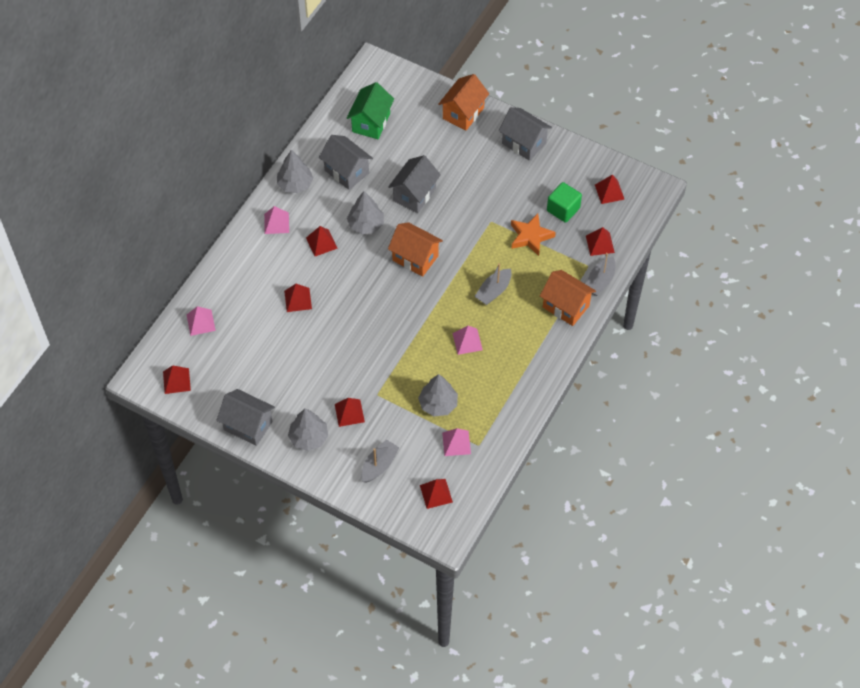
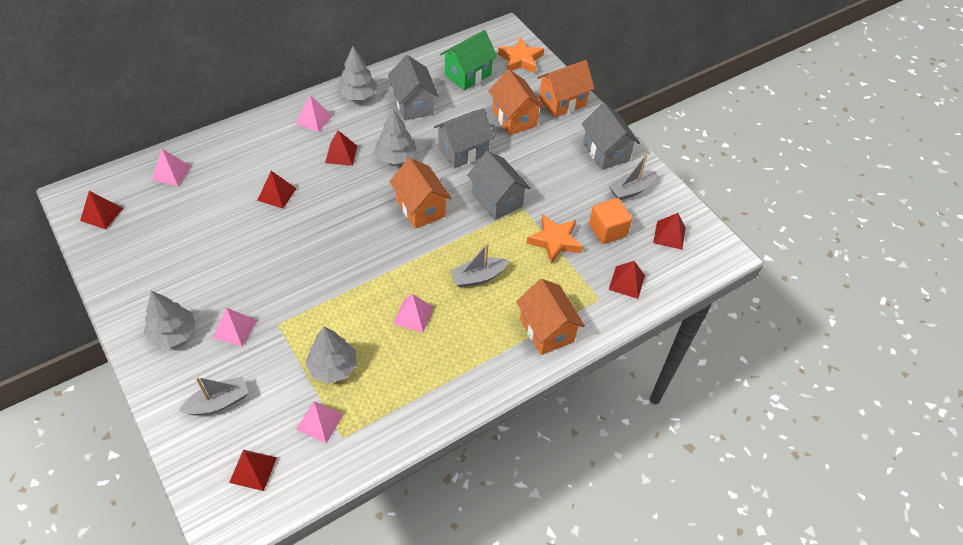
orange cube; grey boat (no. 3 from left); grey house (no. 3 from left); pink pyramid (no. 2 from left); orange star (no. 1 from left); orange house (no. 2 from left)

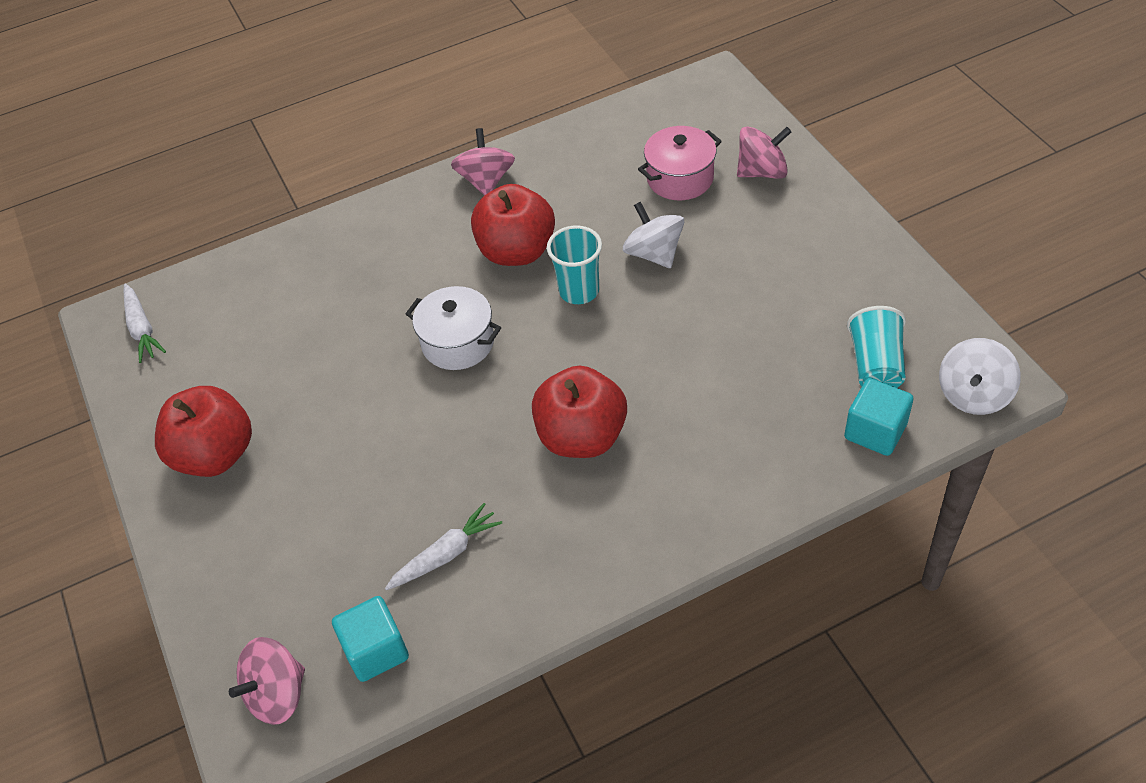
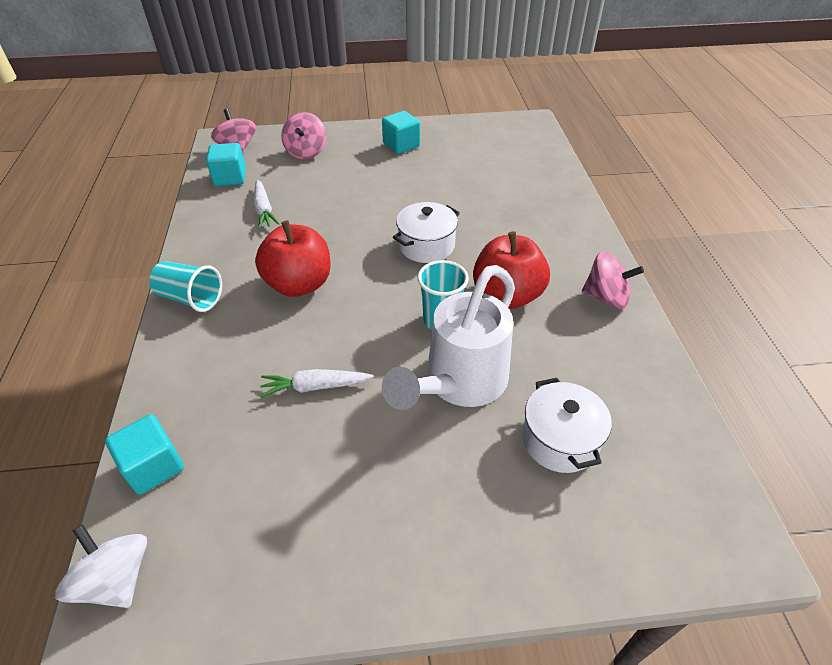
white pot (no. 2 from left); pink spinning top (no. 2 from left); white watering can; white carrot (no. 2 from left); turquoise cup (no. 1 from left); turquoise cube (no. 3 from left)

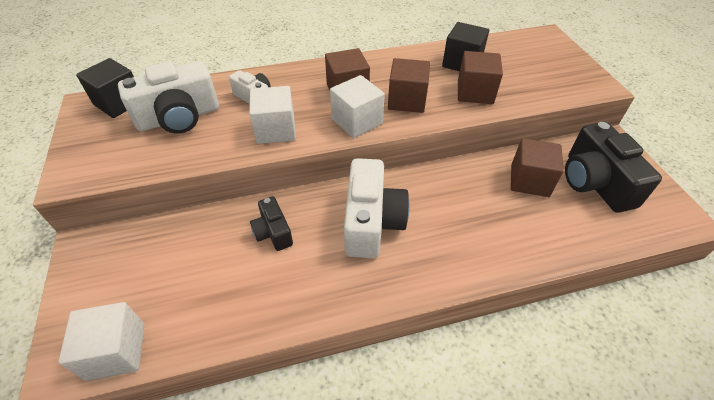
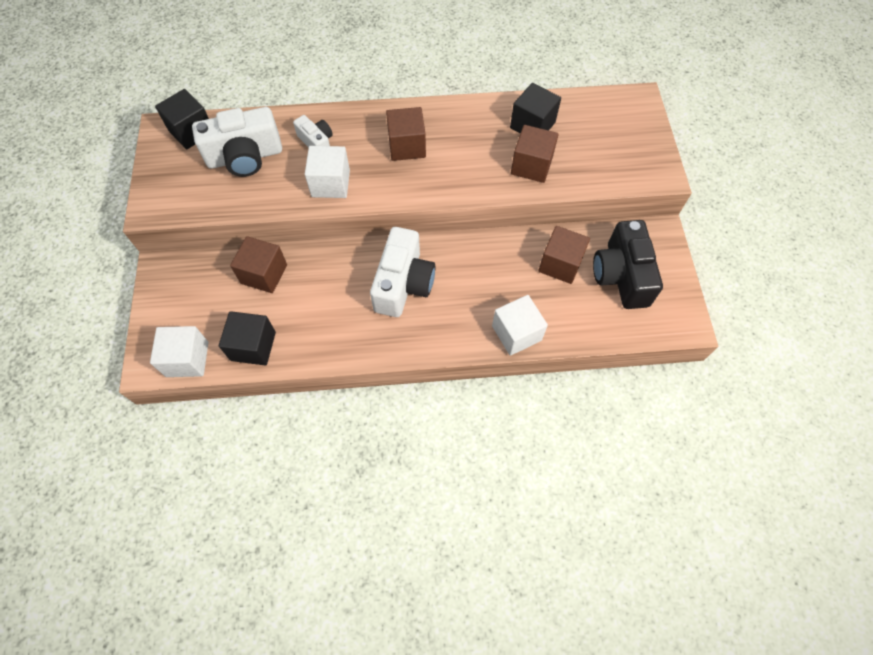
brown cube (no. 1 from left); white cube (no. 3 from left); black camera (no. 1 from left in the first image); black cube (no. 2 from left)

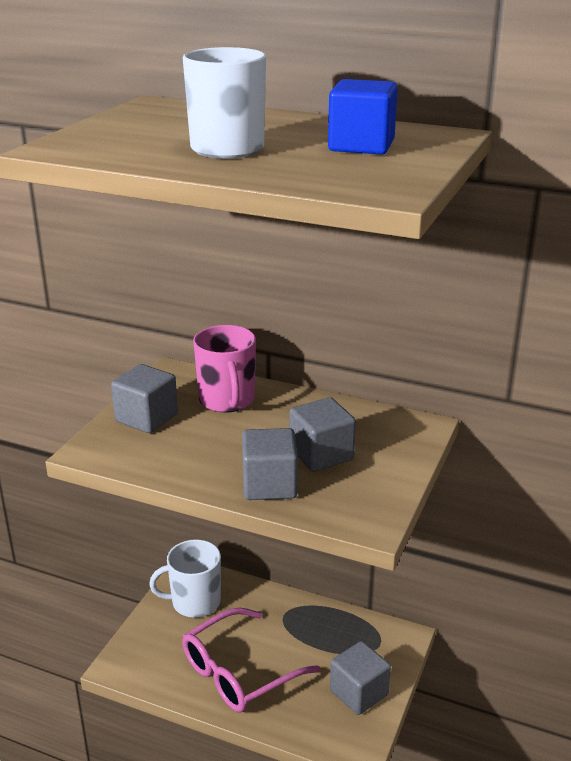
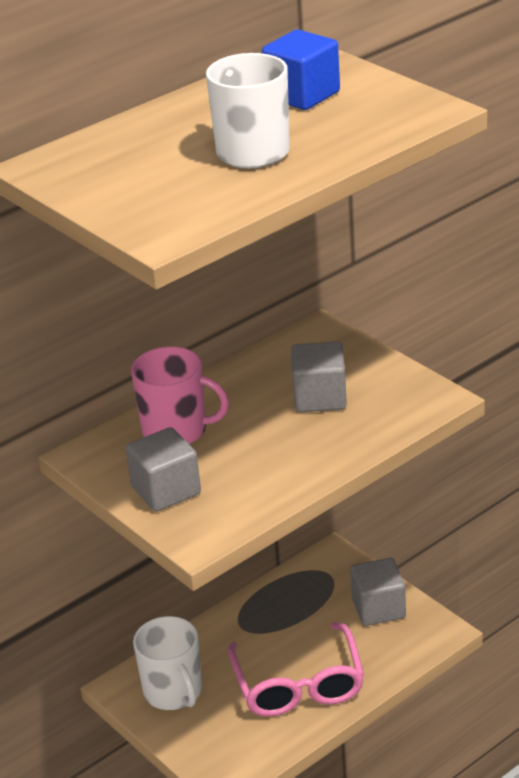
grey cube (no. 2 from left in the first image); white mug (no. 1 from left)

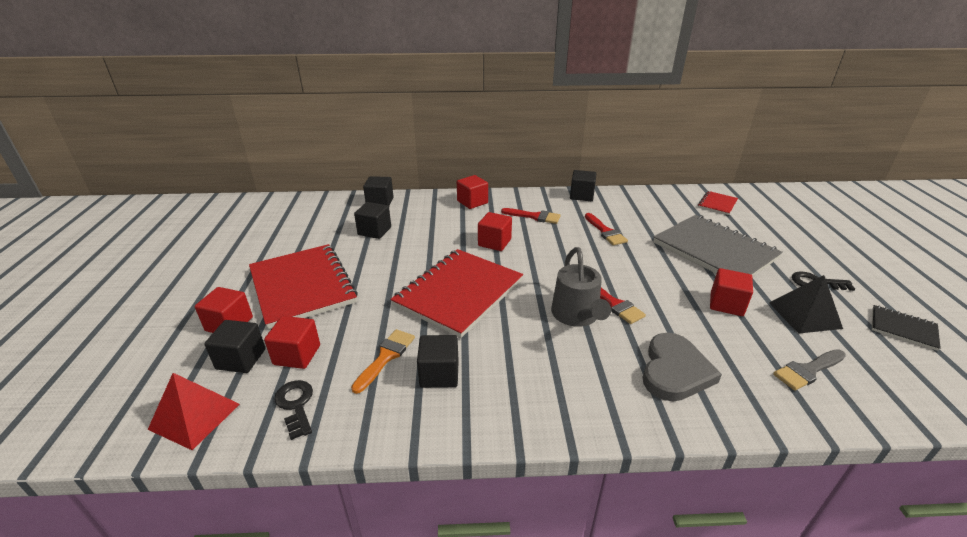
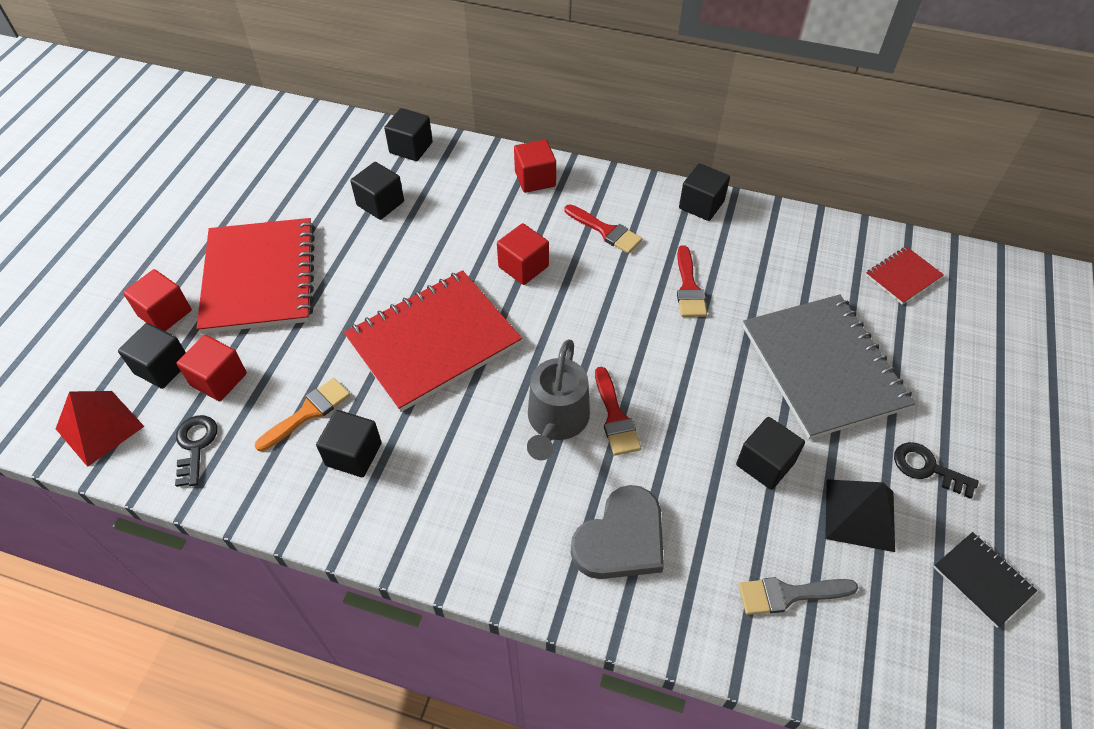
black cube (no. 6 from left)

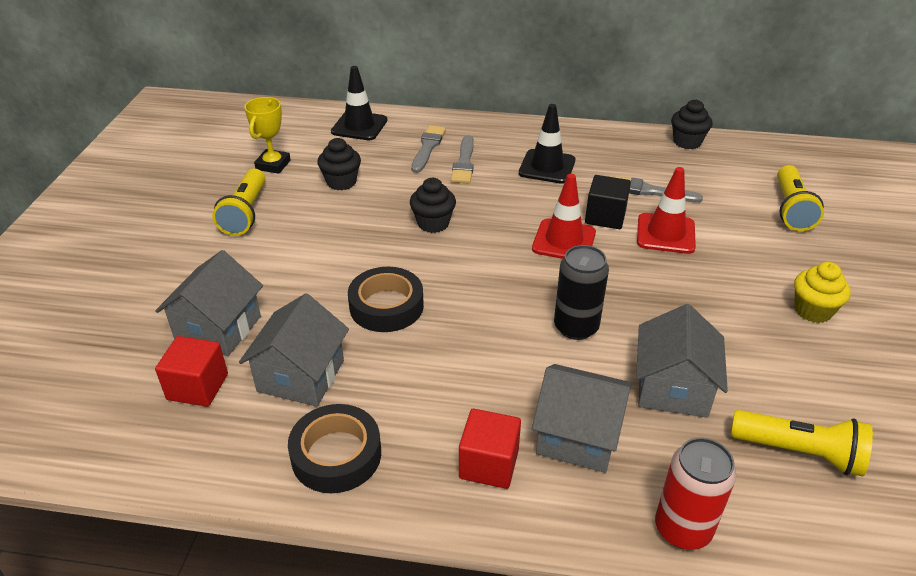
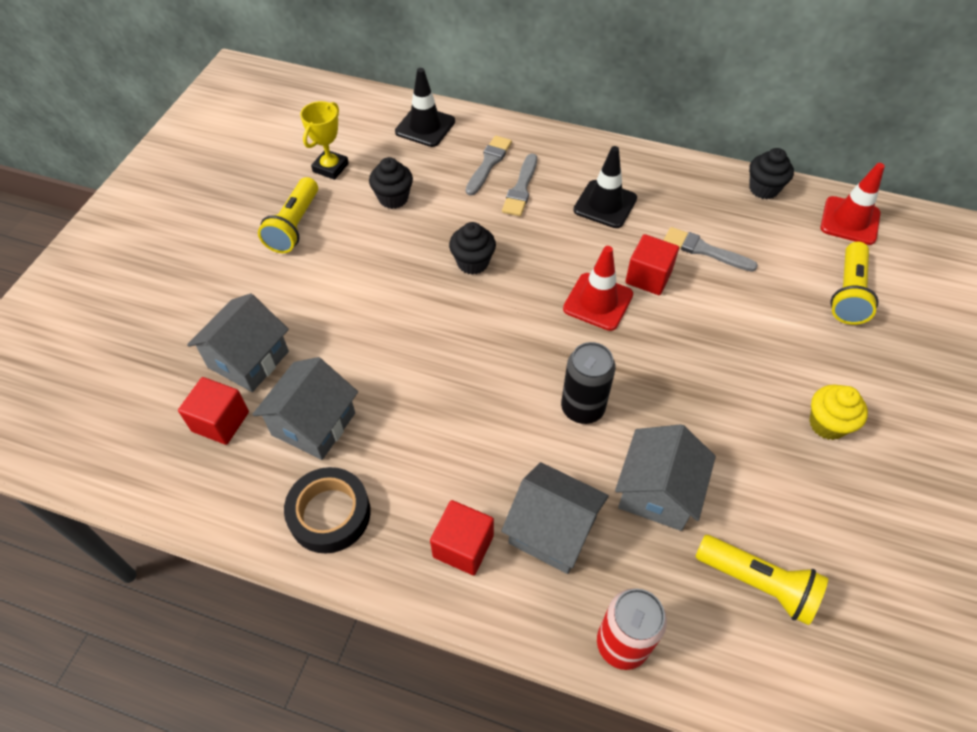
red traffic cone (no. 2 from left); red cube (no. 3 from left); black tape (no. 2 from left in the first image)

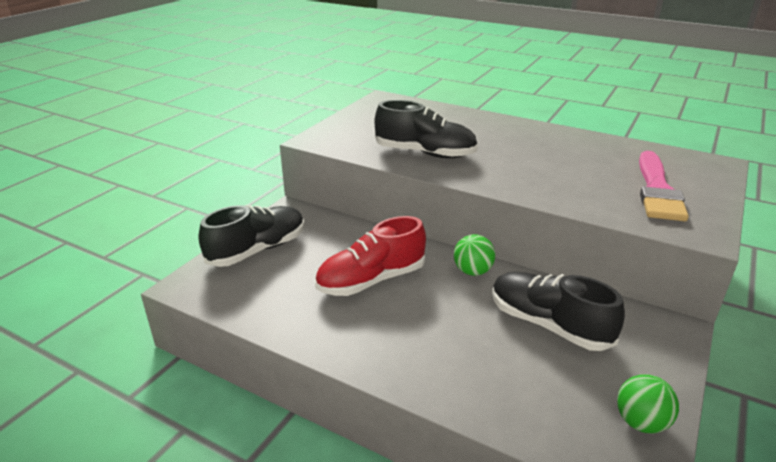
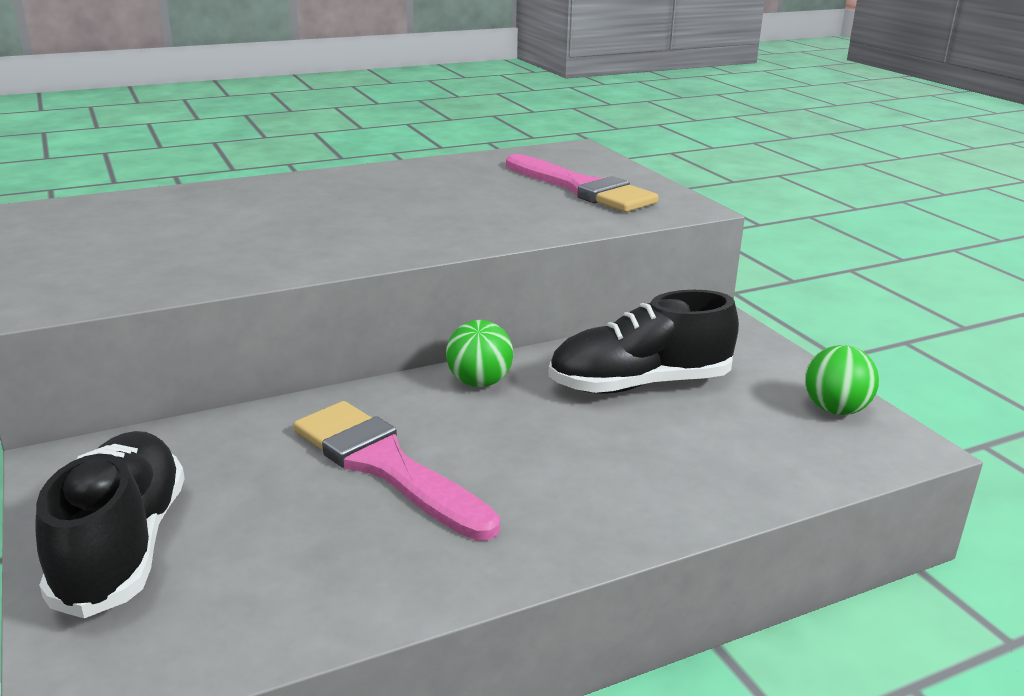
black shoe (no. 2 from left in the first image); pink brush (no. 1 from left)

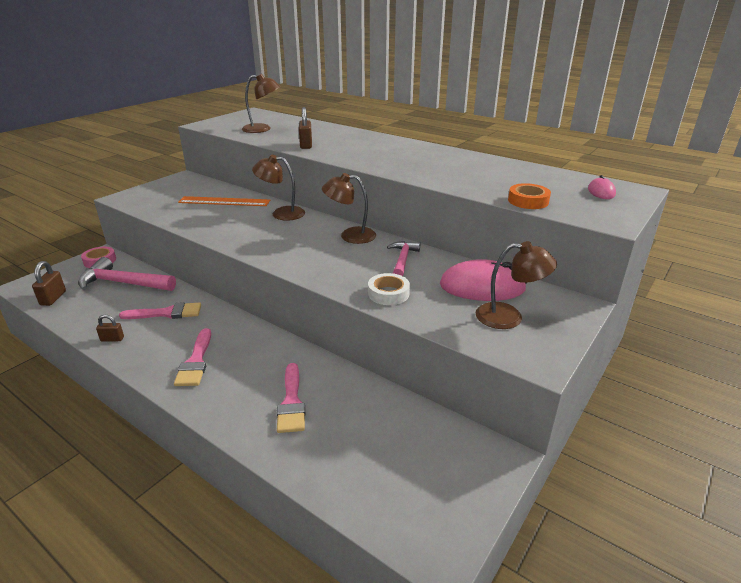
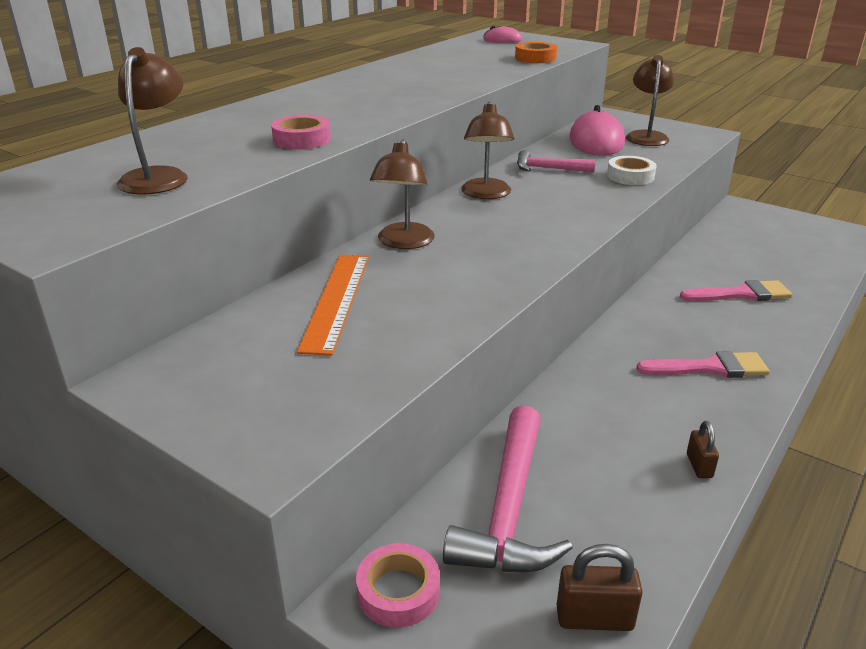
pink tape (no. 1 from left); pink brush (no. 1 from left in the first image)

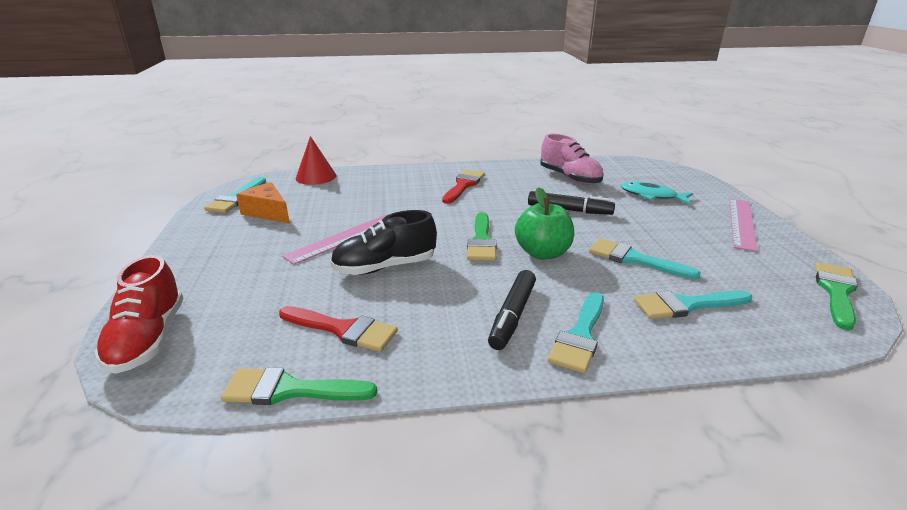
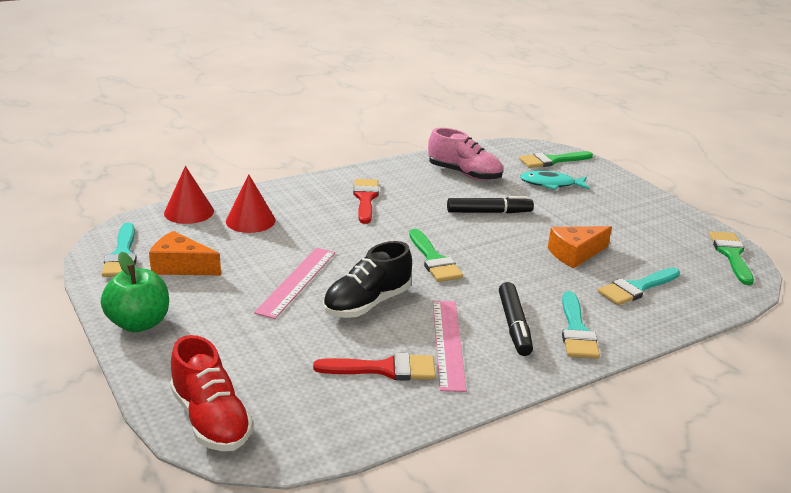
green apple; pink ruler (no. 2 from left); orange cheese (no. 2 from left); green brush (no. 2 from left); red cone (no. 2 from left)

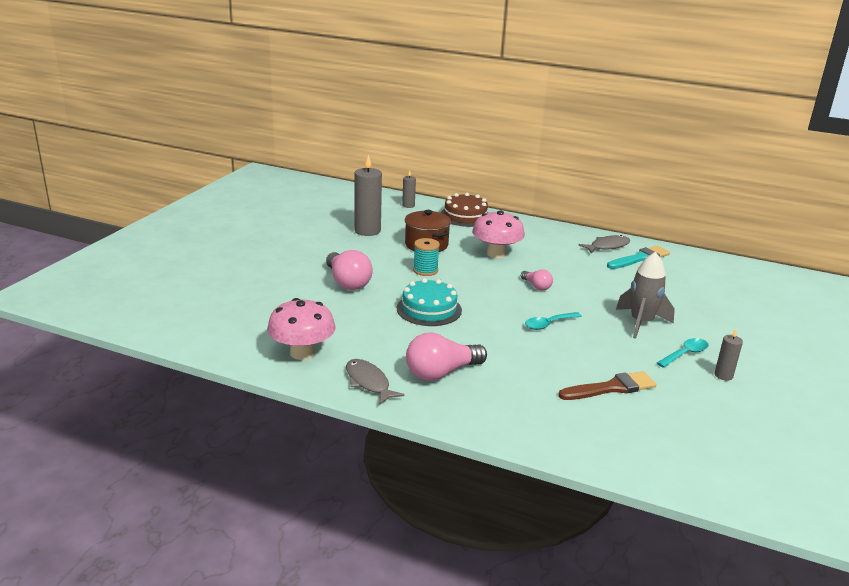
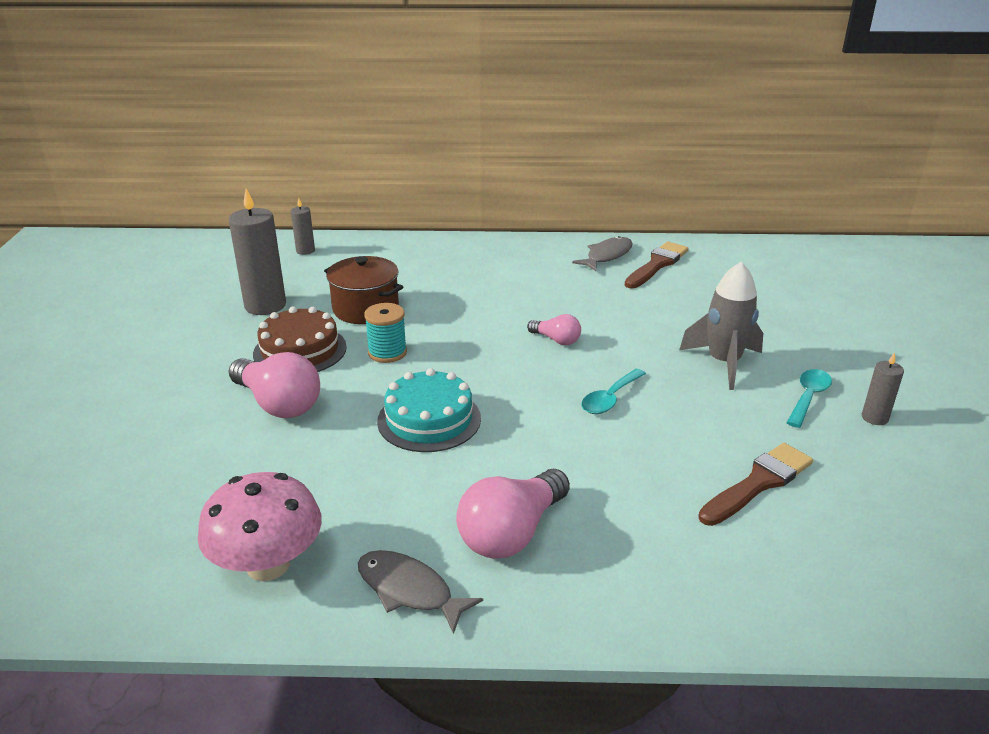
brown cake; pink mushroom (no. 2 from left in the first image); brown brush (no. 1 from left)

